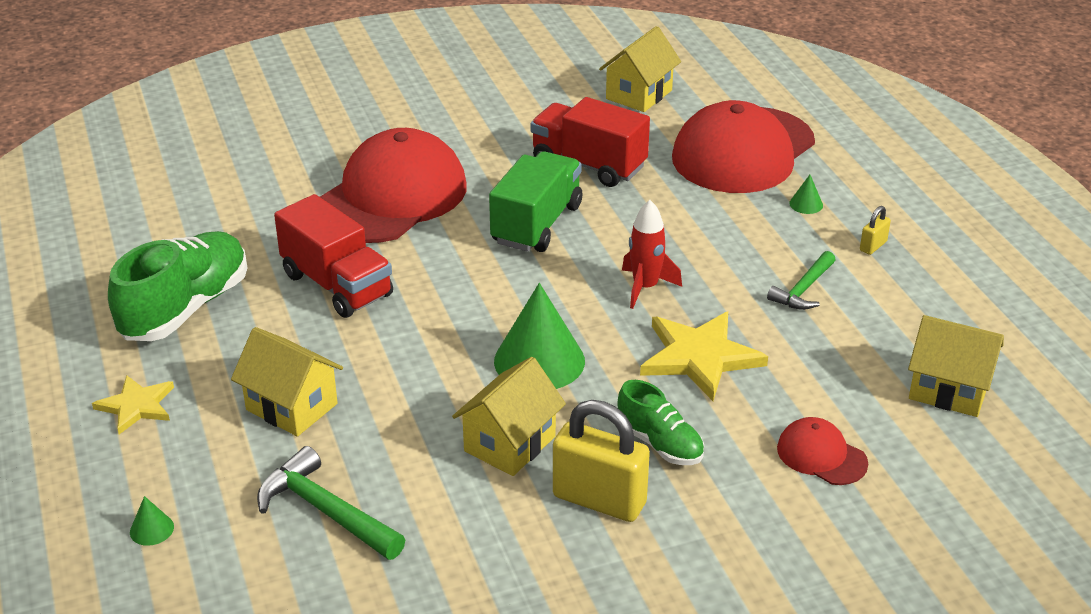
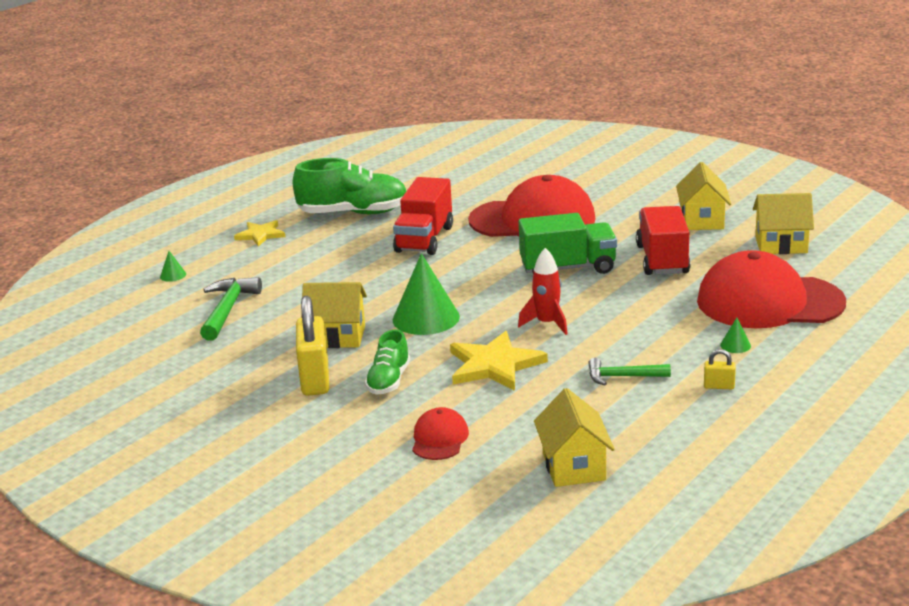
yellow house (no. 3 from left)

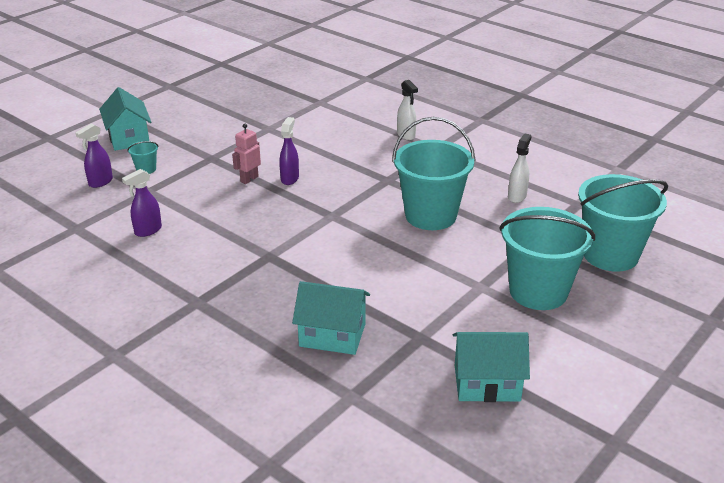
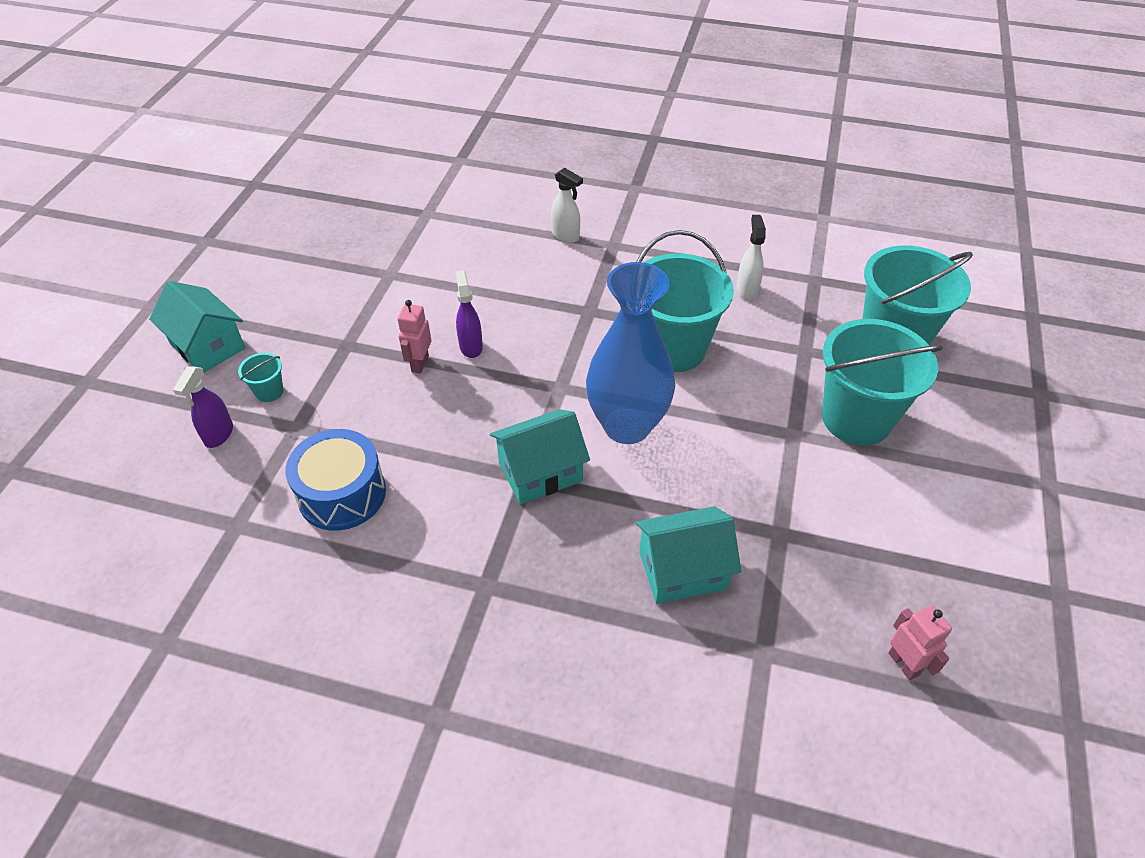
blue drum; turquoise house (no. 2 from left); blue vase; pink robot (no. 2 from left)

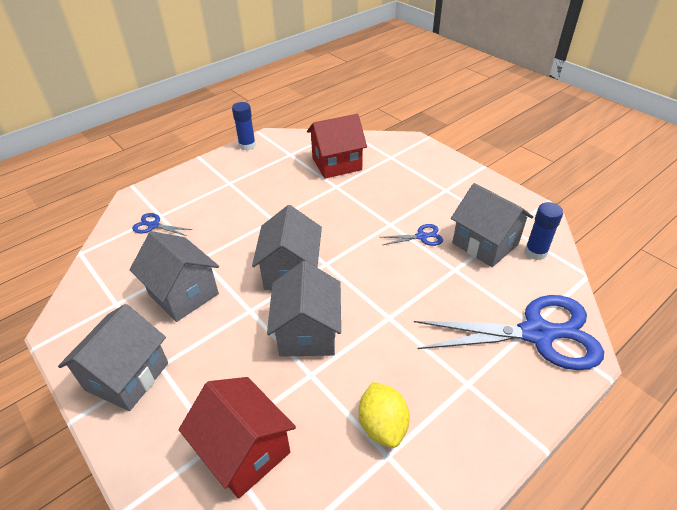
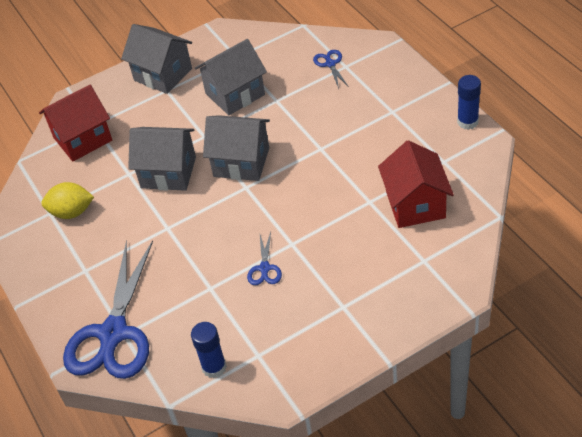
grey house (no. 5 from left in the first image); blue scissors (no. 3 from left)

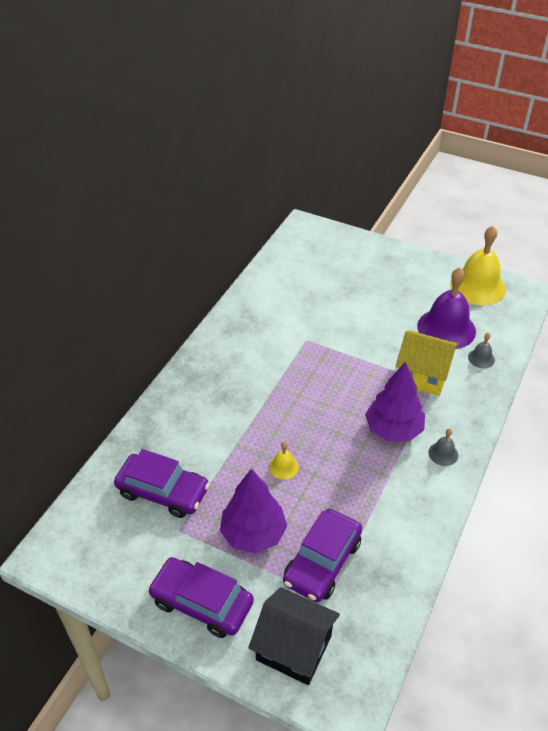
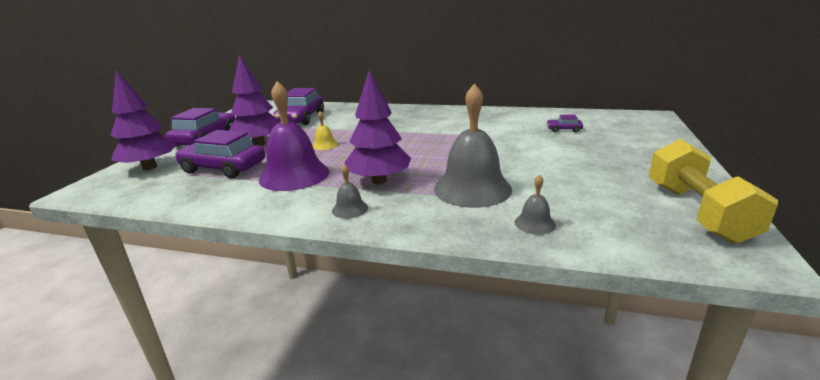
yellow dumbbell; purple bell; grey bell (no. 2 from left); purple tree (no. 1 from left); purple car (no. 4 from left)

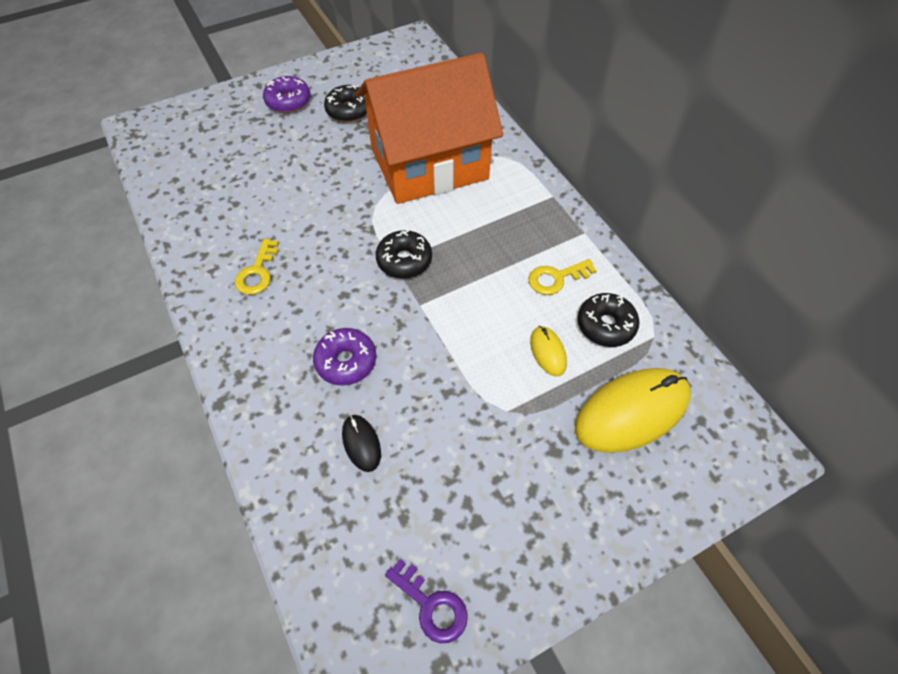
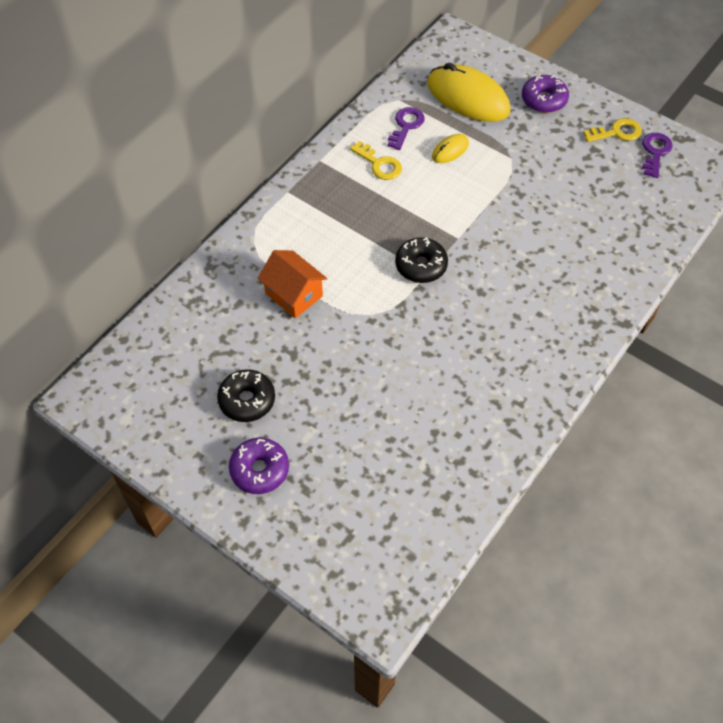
orange house; yellow key (no. 2 from left); purple key (no. 1 from left); purple donut (no. 2 from left); black mouse

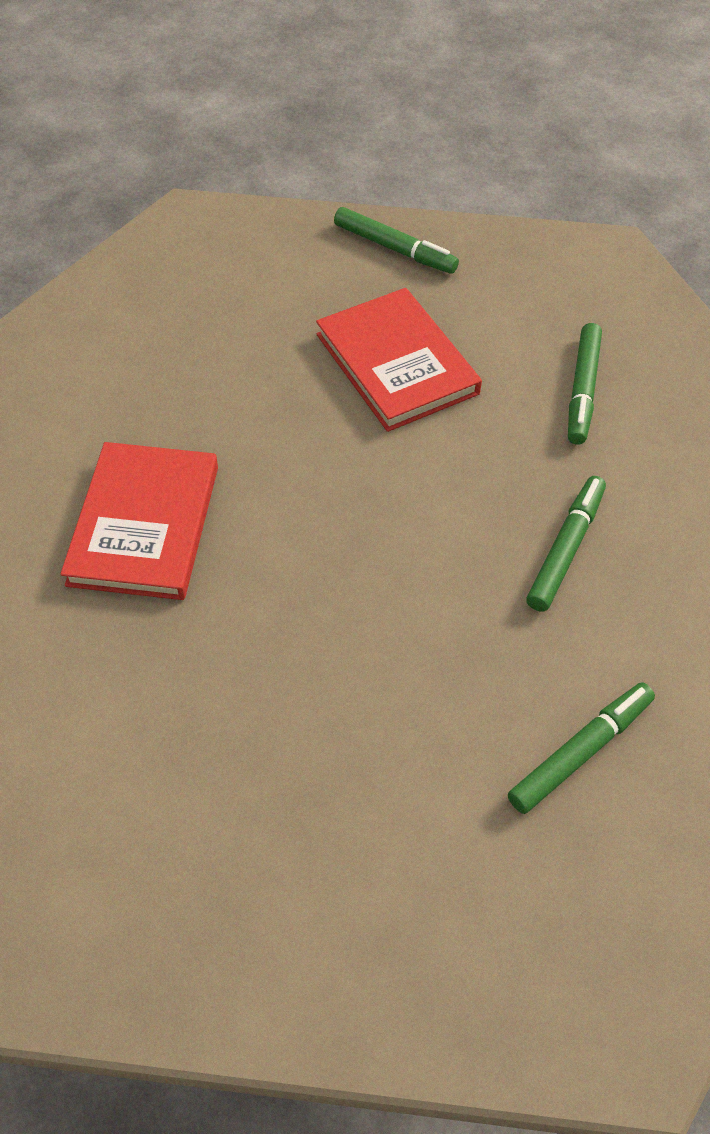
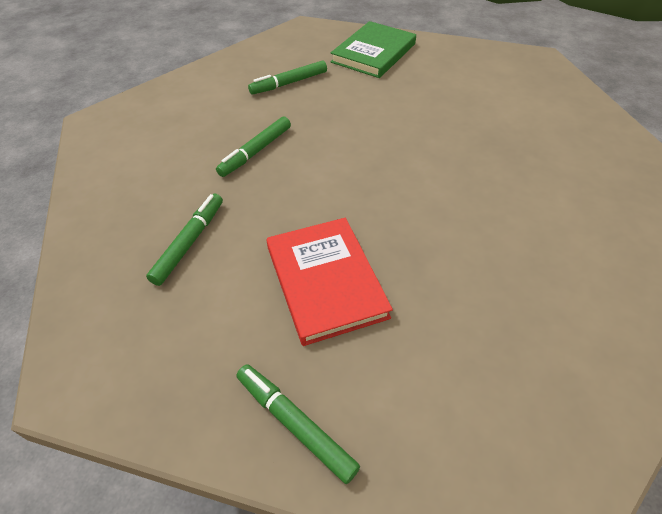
red book (no. 1 from left in the first image); green book

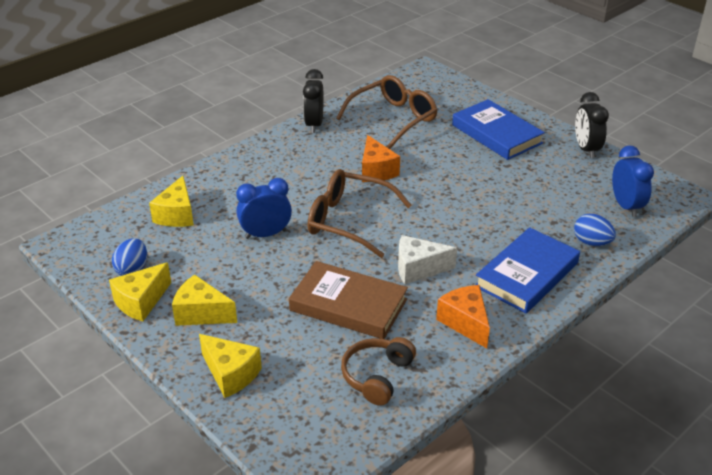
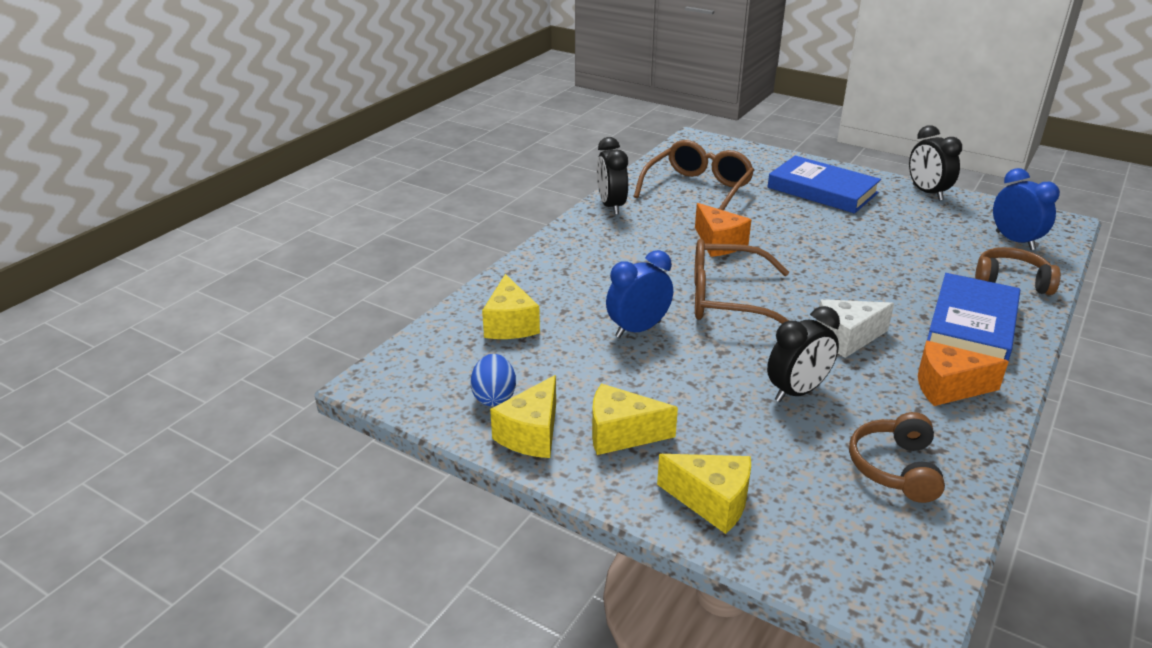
brown headphones (no. 2 from left); black clock (no. 2 from left); orange cheese (no. 2 from left)

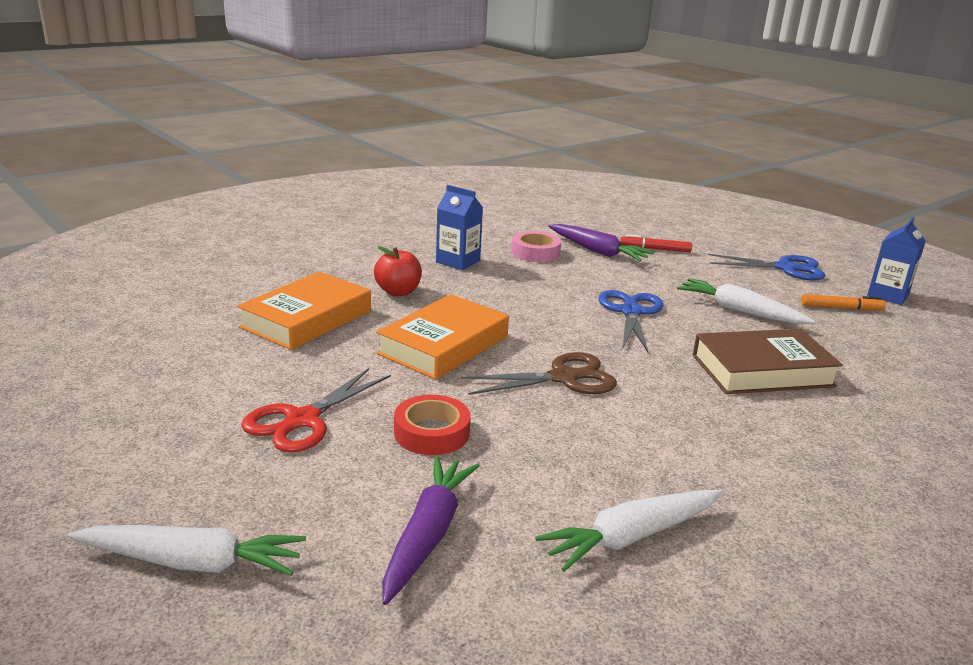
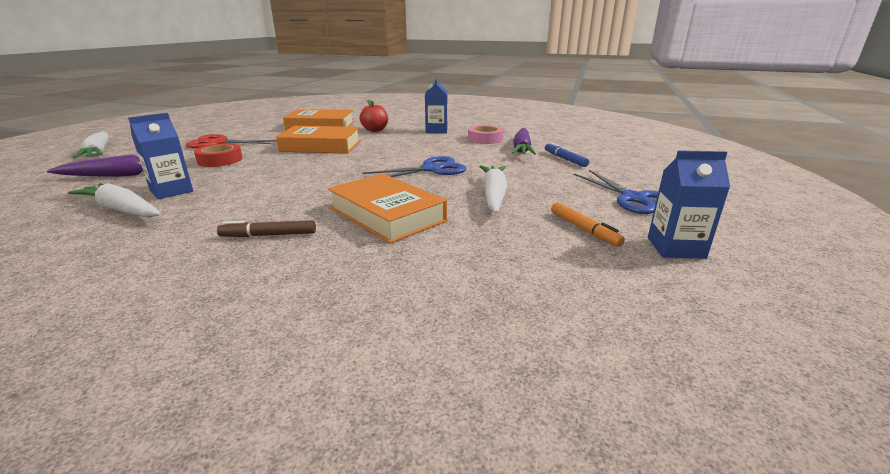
blue marker; orange book (no. 3 from left); brown scissors; blue carton (no. 1 from left); brown marker

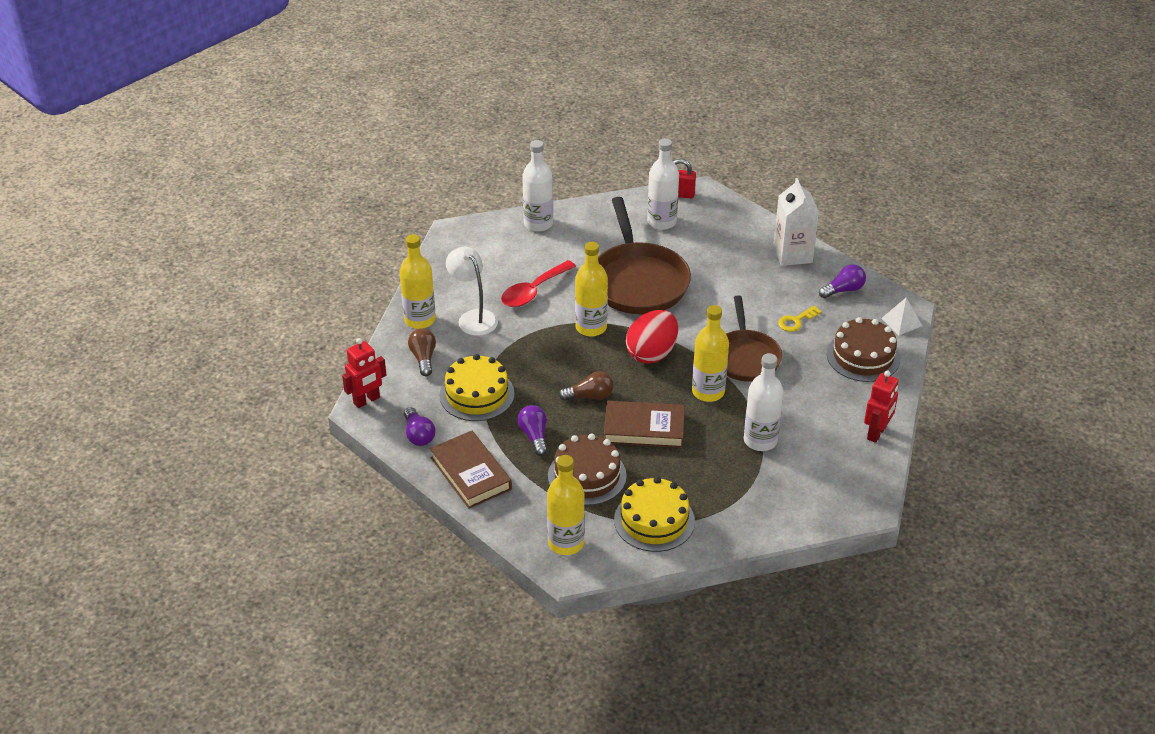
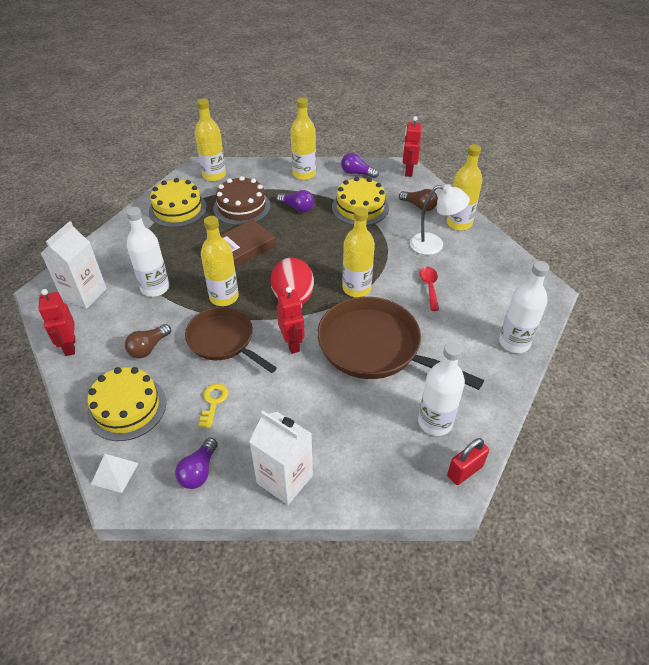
red spoon; yellow cake (no. 1 from left); brown light bulb (no. 1 from left); yellow bottle (no. 3 from left); white carton (no. 1 from left); red robot (no. 2 from left)

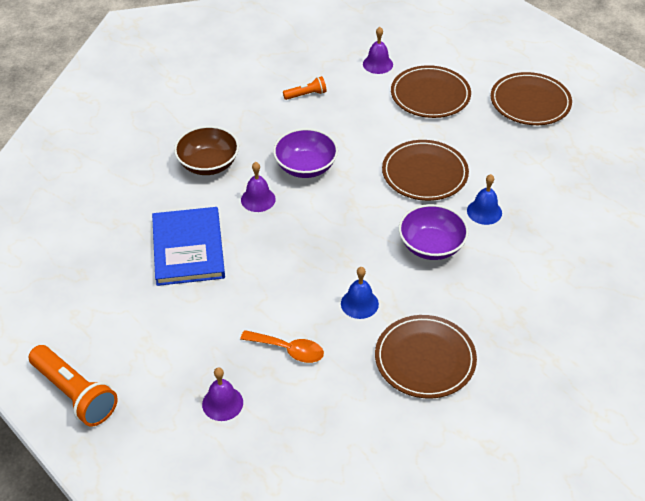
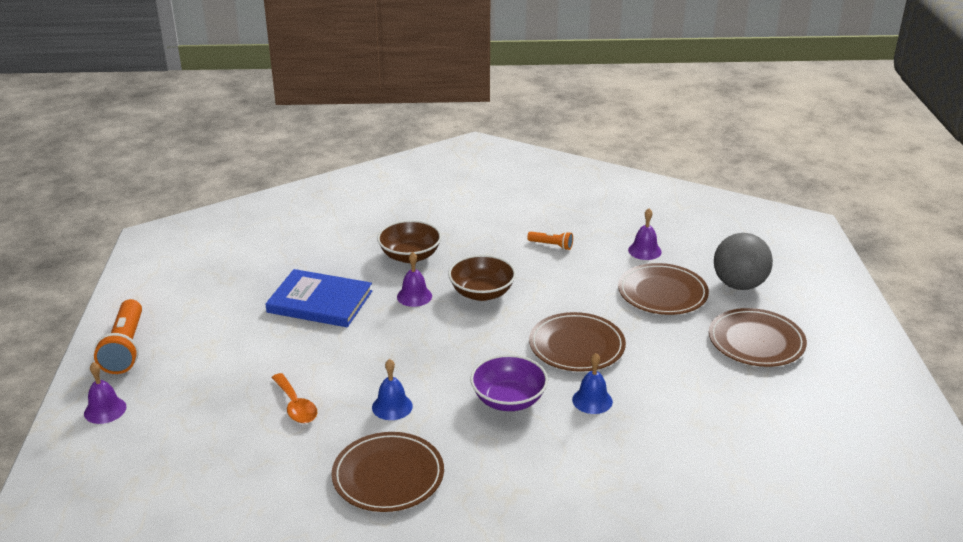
brown bowl (no. 2 from left); blue book; purple bell (no. 1 from left); grey ball

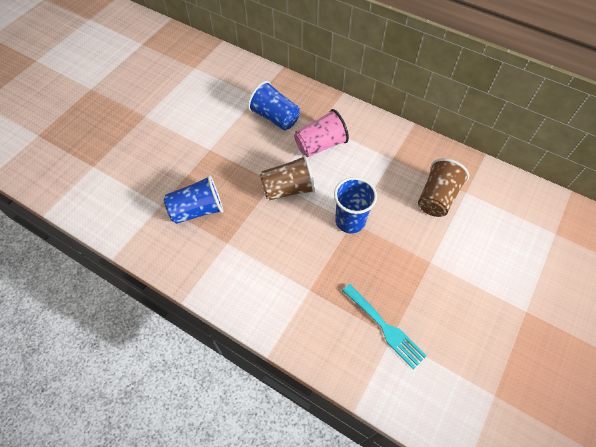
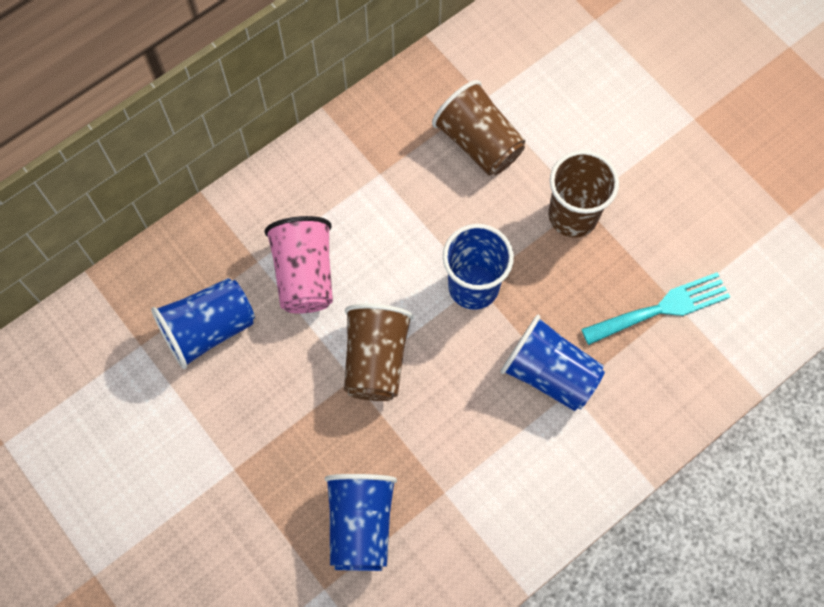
brown cup (no. 3 from left); blue cup (no. 4 from left)

